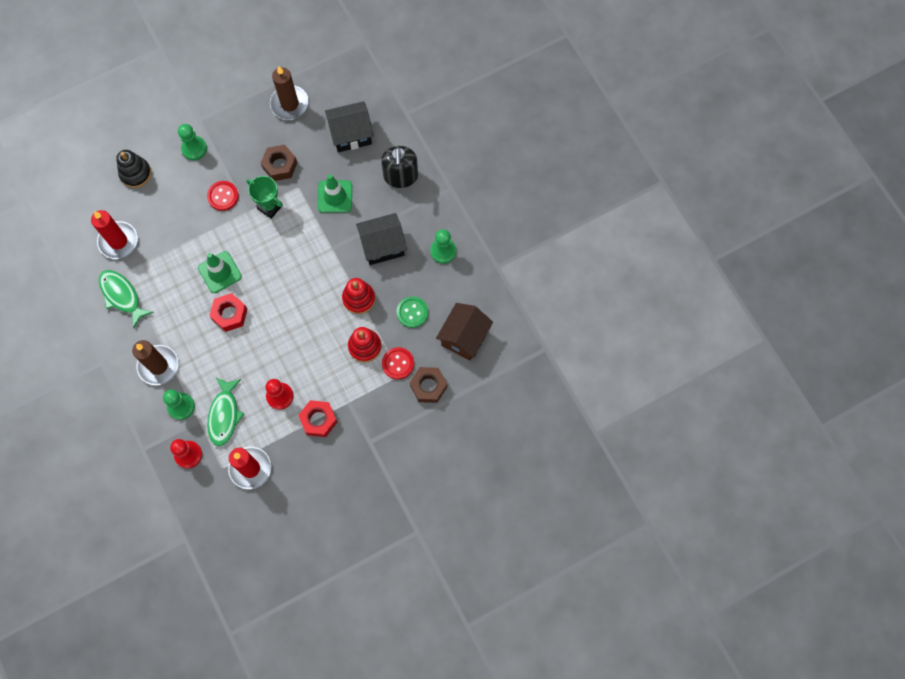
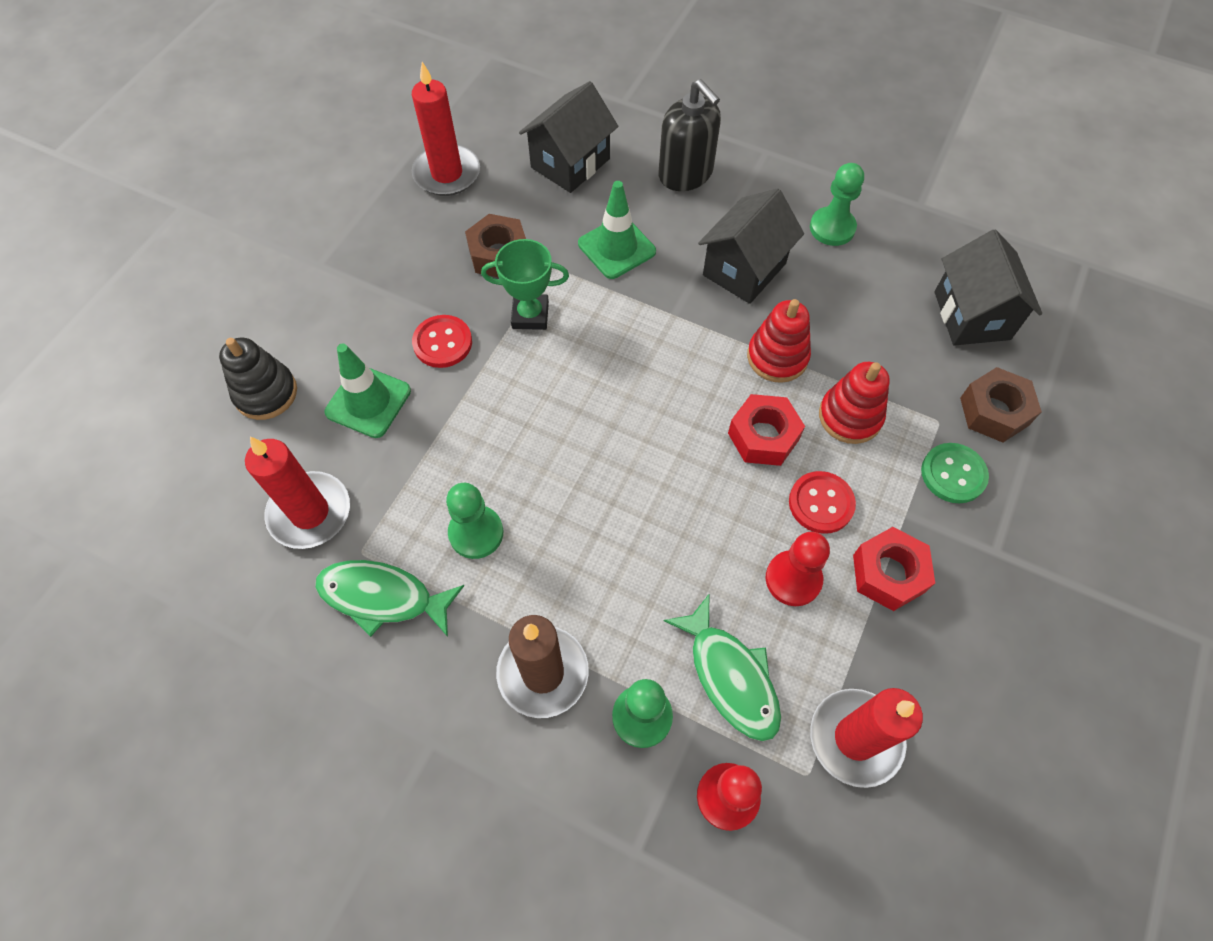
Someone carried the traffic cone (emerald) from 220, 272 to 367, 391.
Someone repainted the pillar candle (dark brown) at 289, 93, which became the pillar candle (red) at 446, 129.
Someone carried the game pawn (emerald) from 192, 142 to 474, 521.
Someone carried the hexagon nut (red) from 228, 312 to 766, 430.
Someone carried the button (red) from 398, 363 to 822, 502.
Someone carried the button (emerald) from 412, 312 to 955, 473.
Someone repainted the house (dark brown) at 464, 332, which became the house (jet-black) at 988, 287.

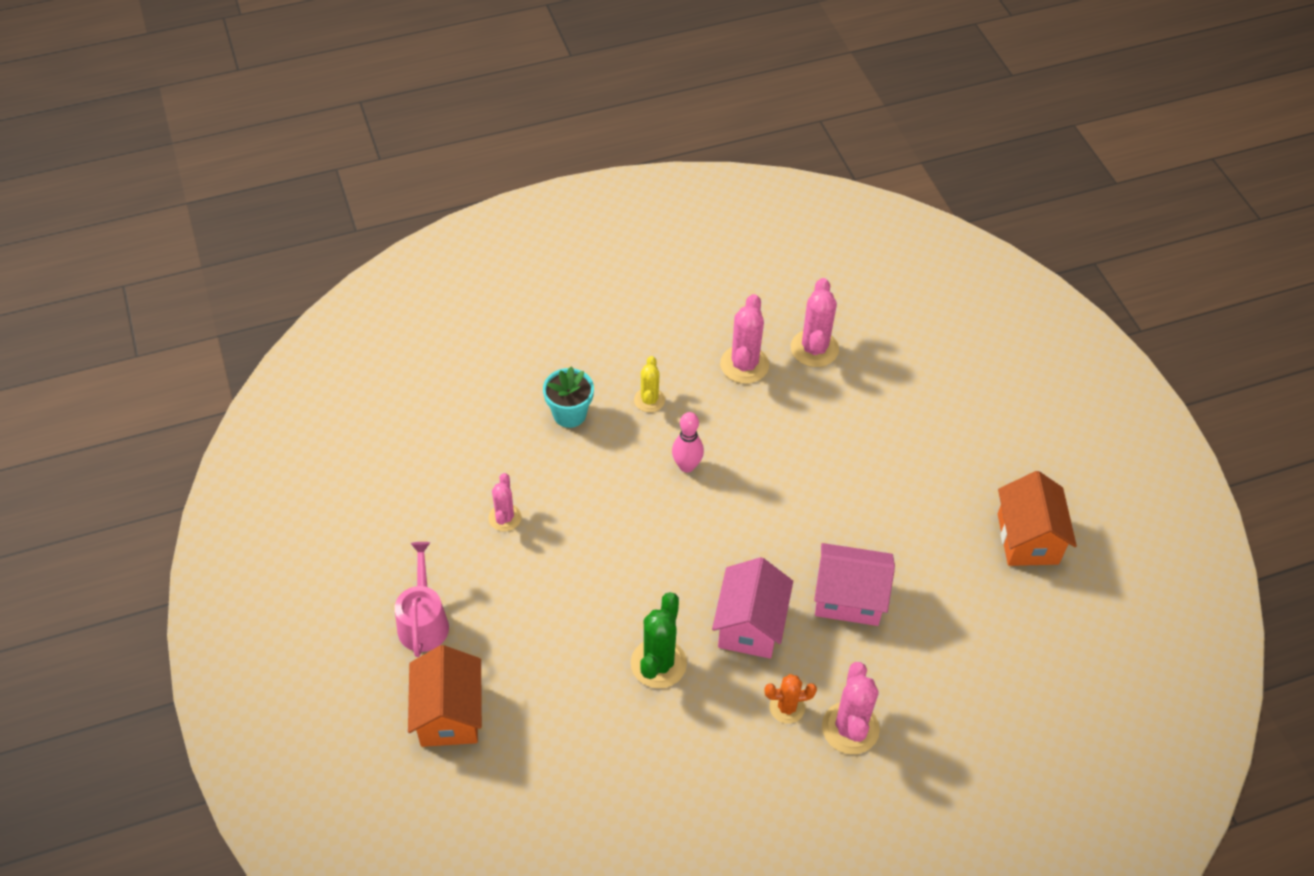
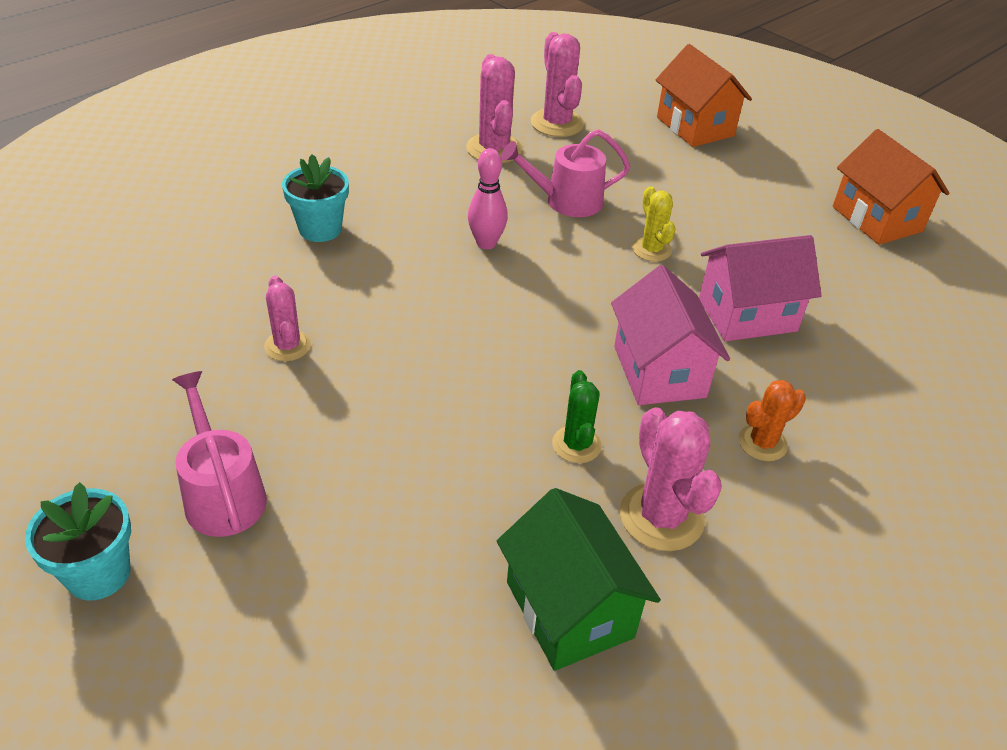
Someone put down the flower pot (turquoise) at 78, 541.
Someone put down the house (emerald) at 579, 579.
Someone put down the watering pot (pink) at 565, 173.
Someone scaled the saguaro cactus (emerald) at 659, 640 by 0.63.
Someone carried the saguaro cactus (pink) from 851, 708 to 671, 479.
Someone carried the saguaro cactus (golden) from 649, 384 to 654, 224.
Someone carried the house (orange) from 445, 696 to 704, 95.

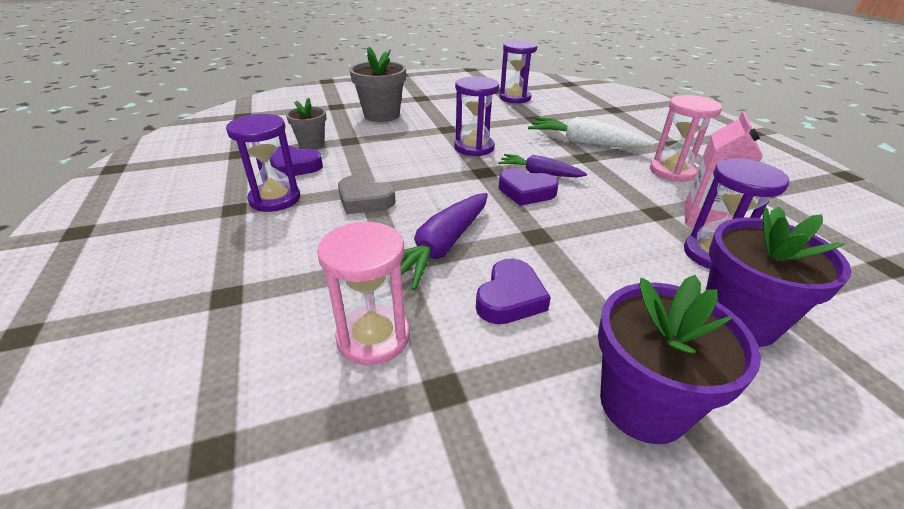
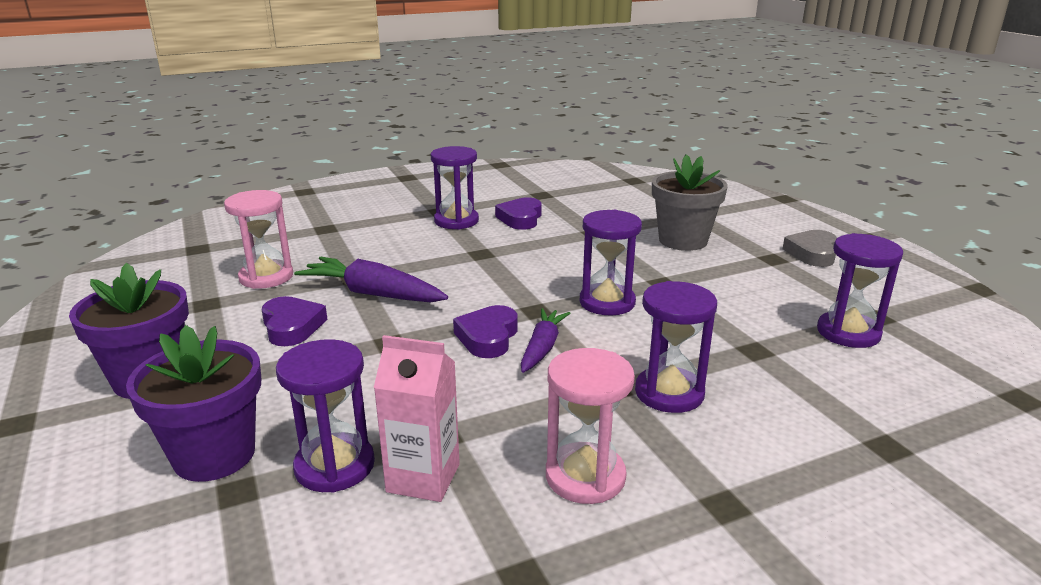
Someone rotated the love heart (royal purple) at 513, 291 by 135 degrees counterclockwise.
Someone swapped the toy carrot (pure white) at 591, 132 for the sand timer (royal purple) at 676, 347.
Someone carried the love heart (ash-grey) from 366, 194 to 810, 248.
Someone took away the flower pot (ash-grey) at 306, 123.

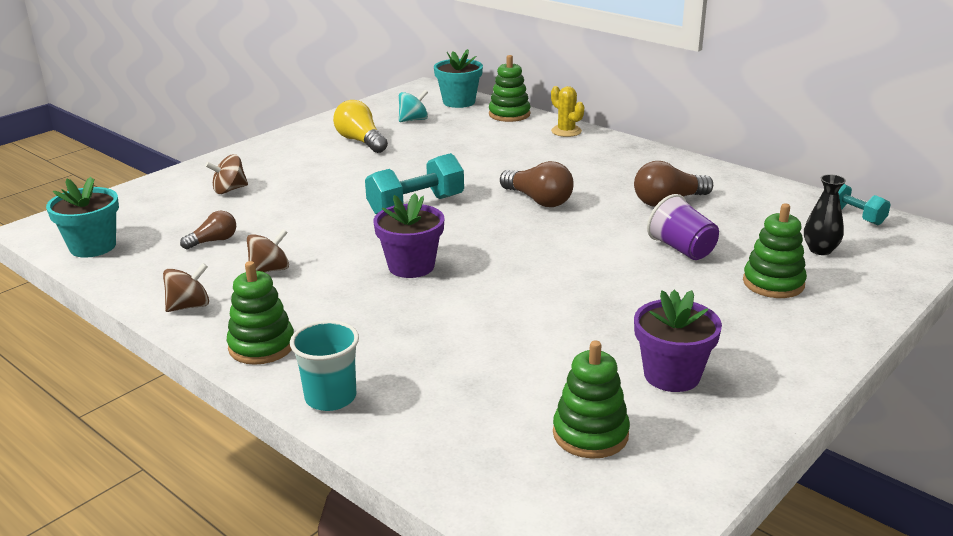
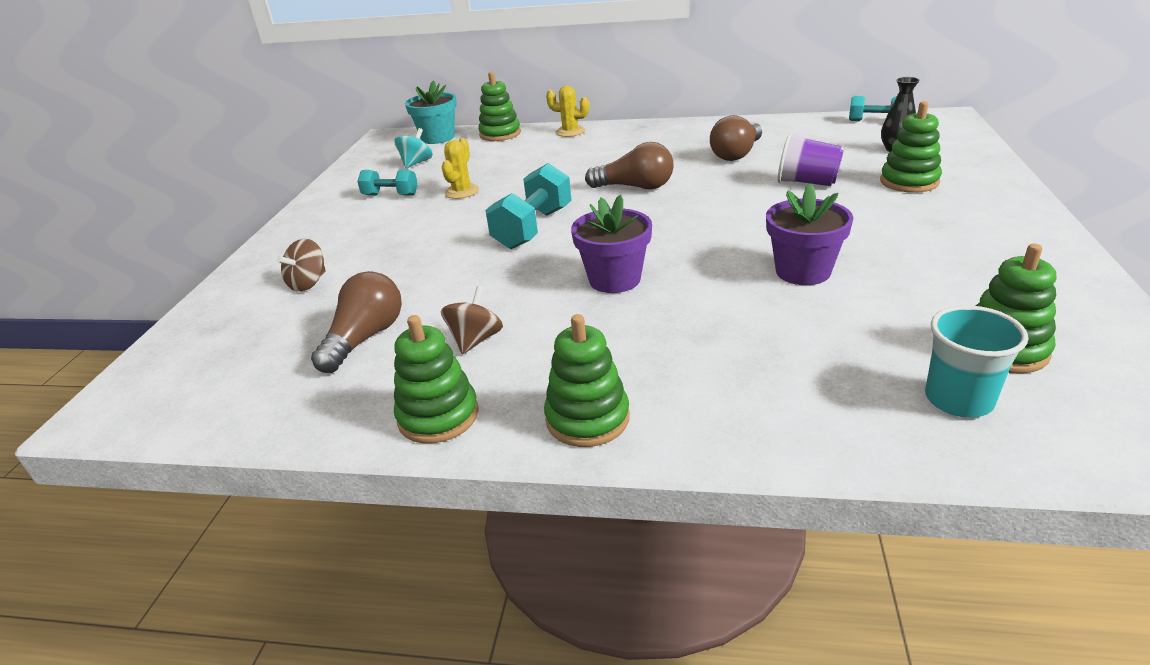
Someone scaled the bulb (dark brown) at 208, 230 by 1.62.
Someone swapped the bulb (golden) at 360, 126 for the hand weight (turquoise) at 387, 183.
Someone swapped the toy top (dark brown) at 186, 287 for the stacking toy (emerald) at 436, 379.
Someone put down the saguaro cactus (golden) at 460, 168.
Someone carried the flower pot (royal purple) from 678, 341 to 809, 234.
Someone carried the cup (turquoise) from 324, 365 to 976, 361.
Someone took away the flower pot (turquoise) at 82, 217.

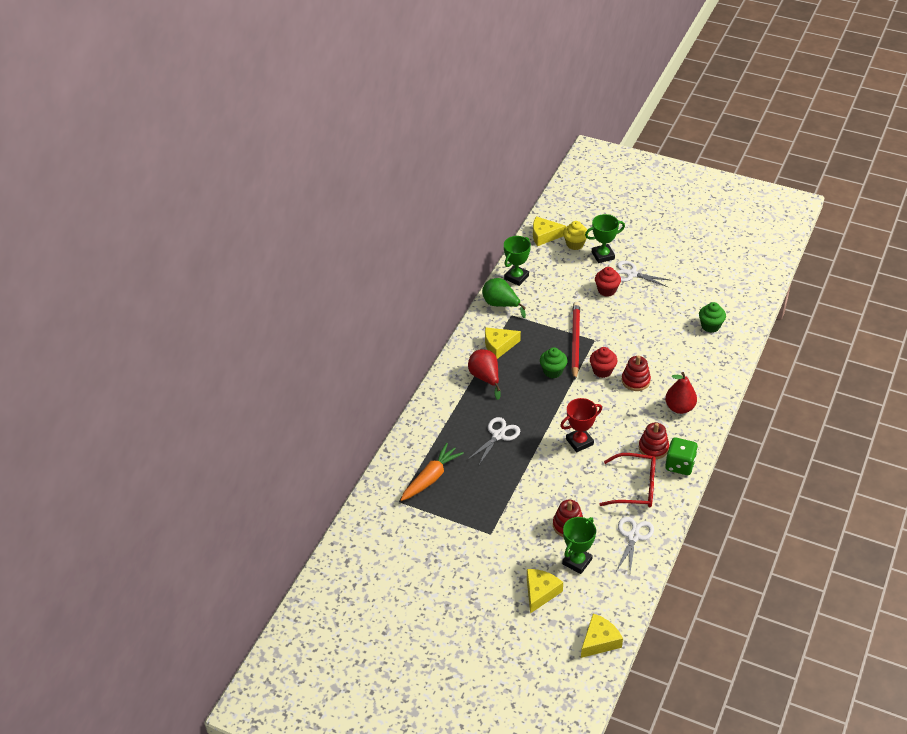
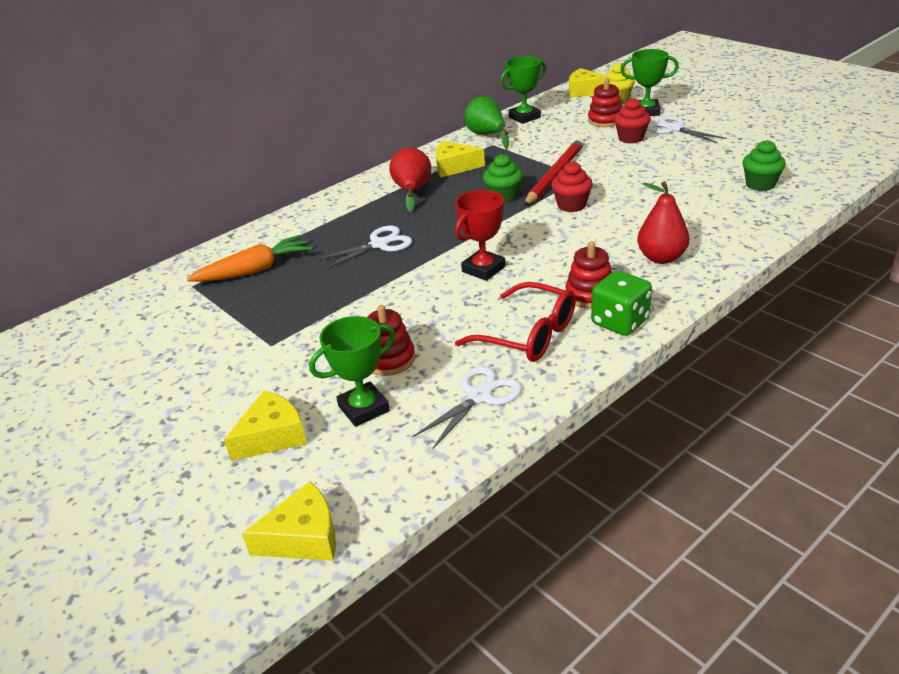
Someone rotated the prize cup (red) at 581, 425 by 45 degrees counterclockwise.
Someone carried the stacking toy (red) from 636, 373 to 605, 102.

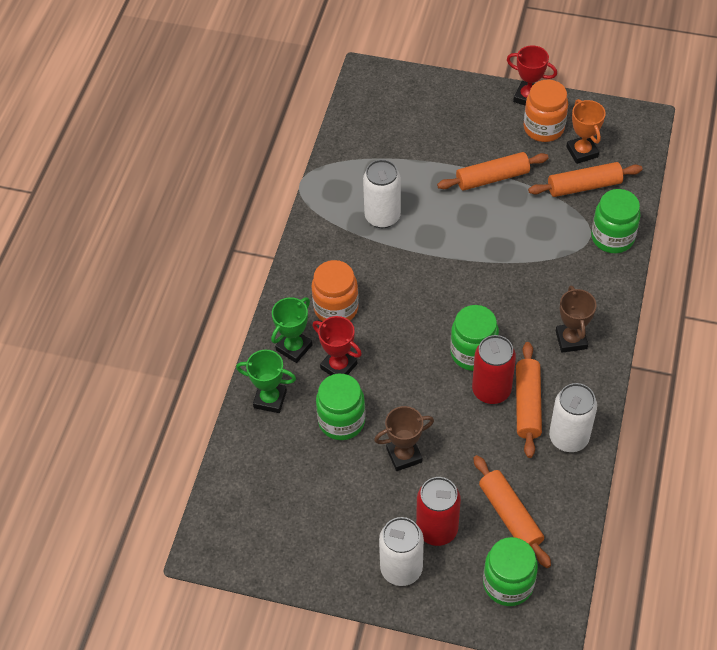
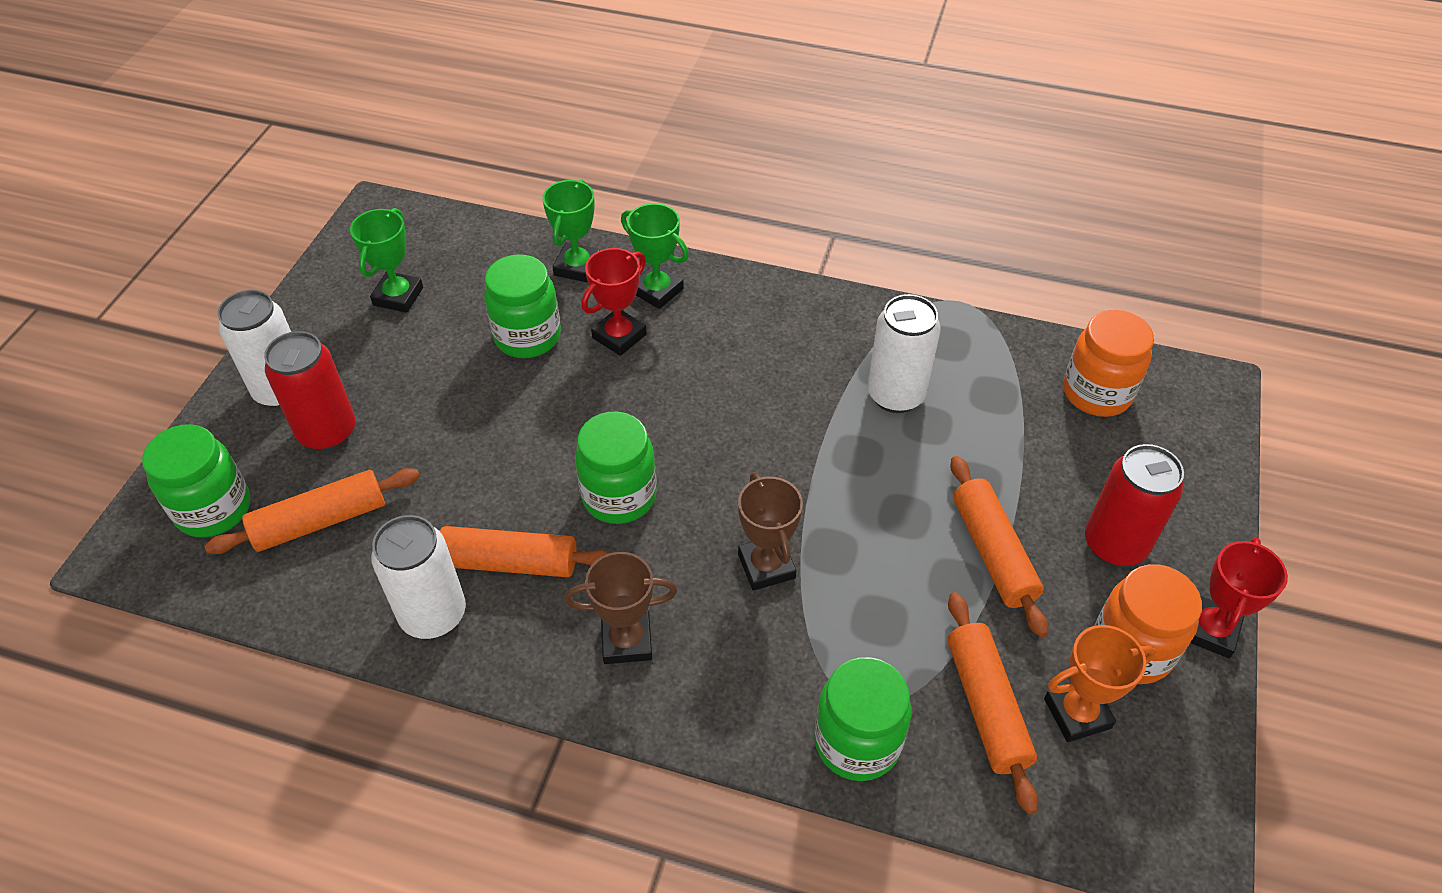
Someone put down the prize cup (emerald) at 386, 260.
Someone carried the prize cup (dark brown) from 404, 438 to 770, 531.
Someone carried the jam jar (orange) from 335, 291 to 1108, 363.
Someone carried the soda can (red) from 494, 369 to 1134, 505.

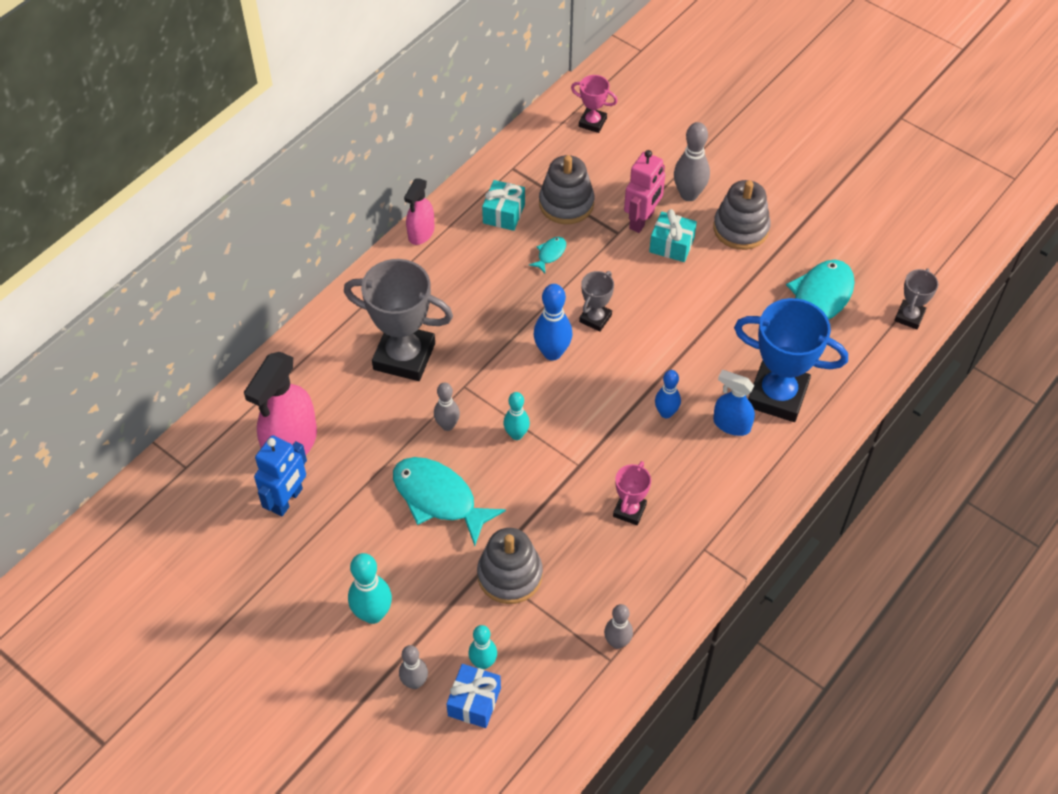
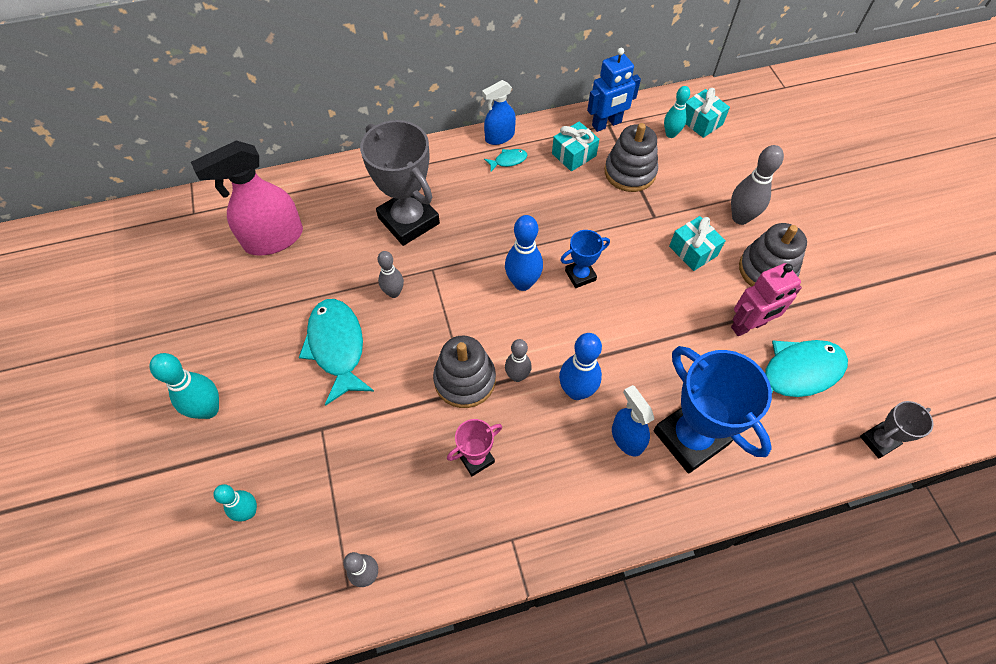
Someone carried the stacking toy (ash-grey) from 510, 566 to 464, 372.
Someone repainted the spray bottle (pink) at 419, 211, which became the spray bottle (royal blue) at 499, 112.
Someone carried the fish figure (turquoise) from 547, 255 to 506, 160.
Someone carried the tenpin (ash-grey) from 413, 667 to 518, 360.
Someone scaled the tenpin (royal blue) at 668, 394 by 1.53.
Someone repainted the prize cup (ash-grey) at 596, 301, which became the prize cup (royal blue) at 585, 259.
Someone carried the robot figure (royal blue) from 280, 475 to 614, 90.
Someone carried the tenpin (turquoise) from 516, 416 to 677, 112.
Someone swapped the prize cup (pink) at 594, 104 for the present (turquoise) at 708, 113.
Someone carried the robot figure (pink) from 644, 191 to 766, 299.
Someone took away the present (royal blue) at 473, 696.

